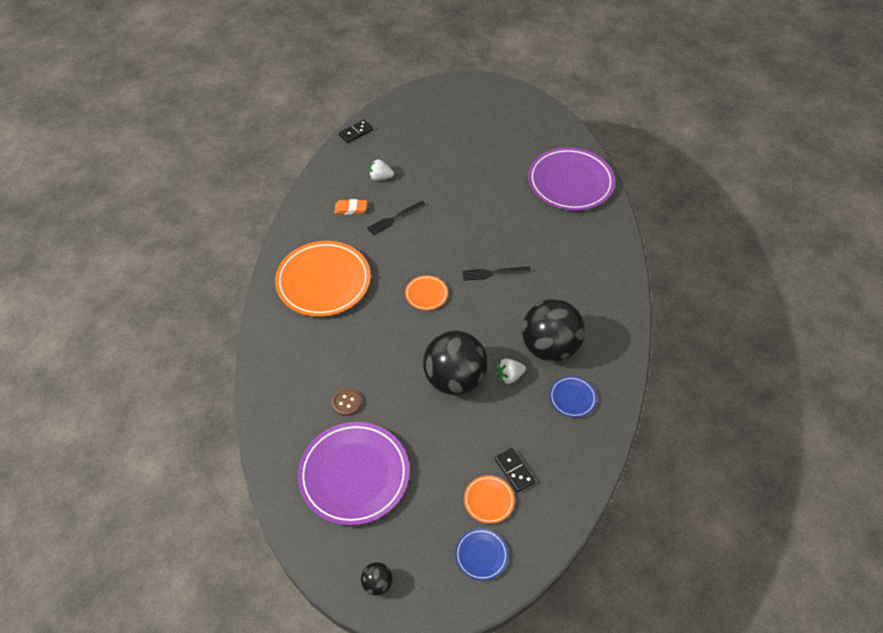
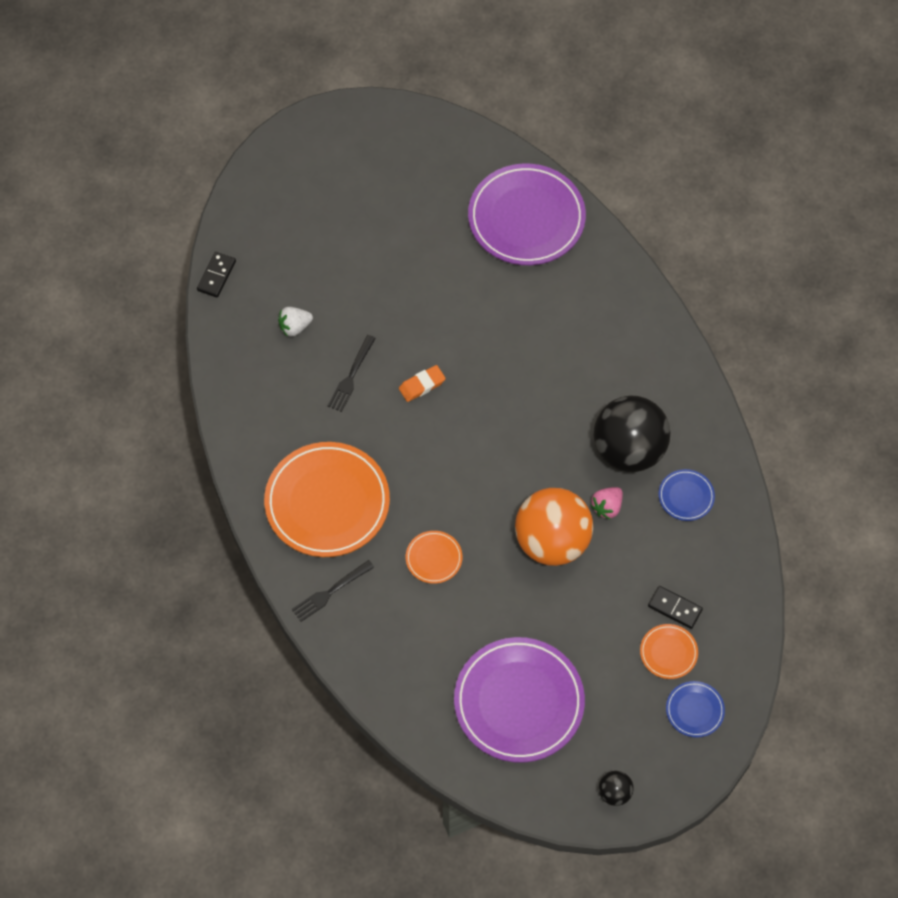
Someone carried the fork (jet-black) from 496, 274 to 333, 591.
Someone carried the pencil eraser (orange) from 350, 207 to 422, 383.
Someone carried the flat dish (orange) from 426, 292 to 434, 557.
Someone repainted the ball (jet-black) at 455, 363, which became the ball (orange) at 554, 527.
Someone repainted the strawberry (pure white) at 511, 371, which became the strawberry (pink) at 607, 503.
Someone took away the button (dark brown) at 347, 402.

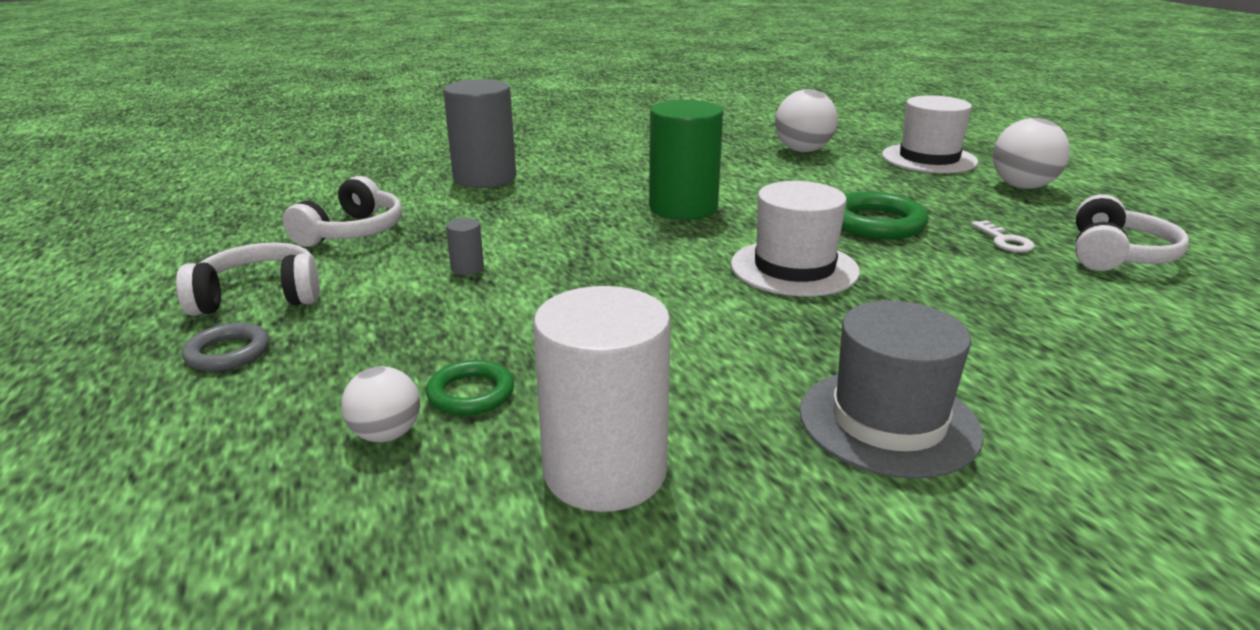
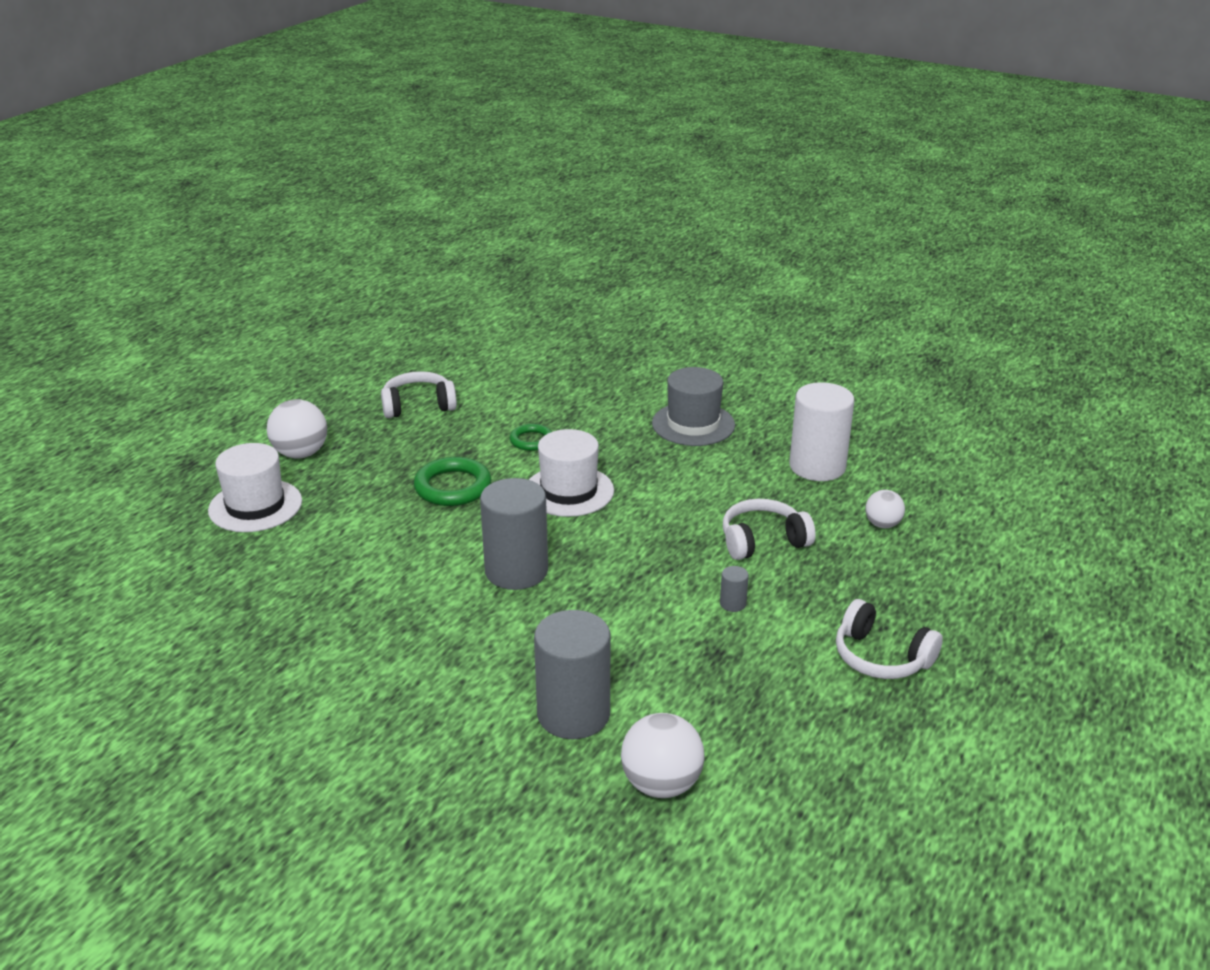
Someone repainted the solid cylinder (emerald) at 686, 160, which became the solid cylinder (ash-grey) at 514, 534.
Someone carried the hoop (emerald) from 470, 388 to 531, 437.
Someone carried the ball (pure white) from 806, 120 to 662, 755.
Someone carried the over-ear headphones (pure white) from 342, 211 to 769, 529.
Someone took away the hoop (ash-grey) at 225, 347.
Someone took away the key (pure white) at 1003, 236.

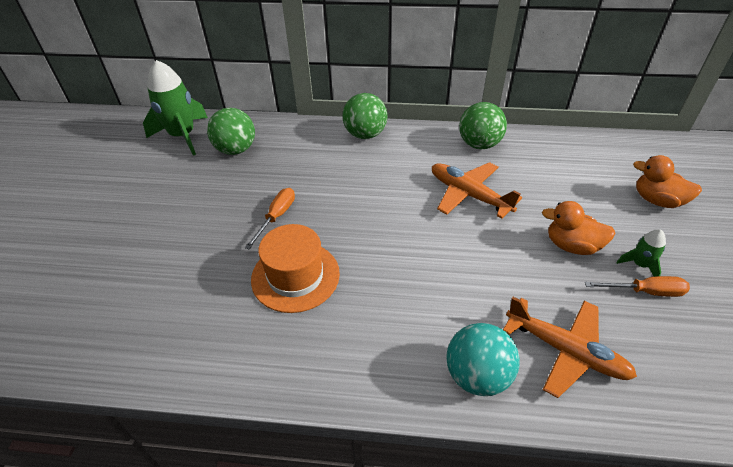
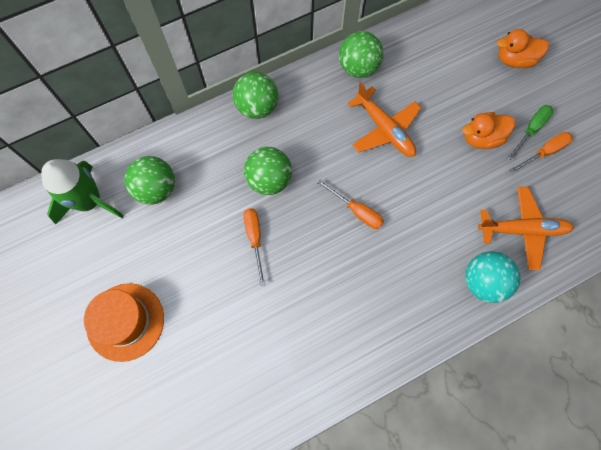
Someone carried the tall hat (orange) from 295, 268 to 124, 322.
Someone put down the ball (emerald) at 268, 171.
Someone put down the hand screwdriver (orange) at 350, 204.
Someone rotated the plane (orange) at 477, 190 by 135 degrees counterclockwise.
Someone swapped the spaceship (emerald) at 641, 253 for the hand screwdriver (emerald) at 530, 132.

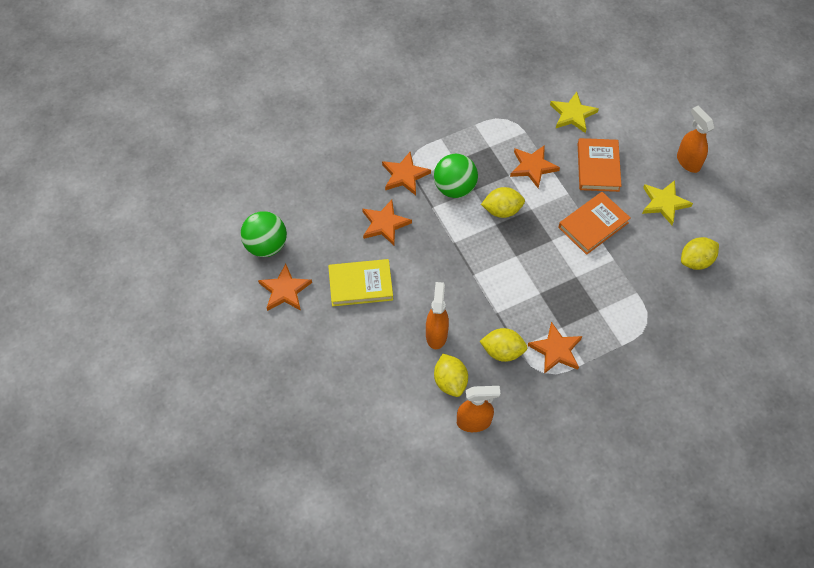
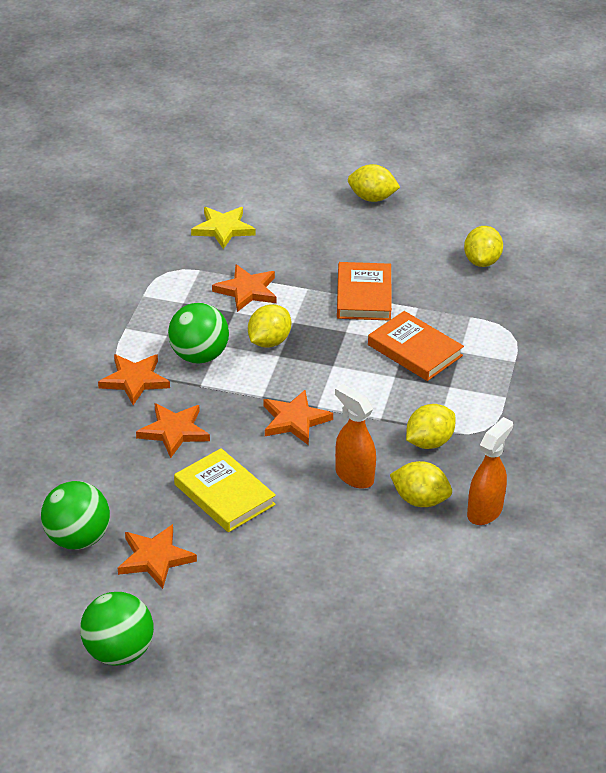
Someone put down the ball (emerald) at 117, 629.
Someone rotated the book (golden) at 360, 282 by 75 degrees counterclockwise.
Someone carried the five-pointed star (orange) from 554, 348 to 298, 417.
Someone swapped the spray bottle (orange) at 696, 139 for the citrus fruit (golden) at 374, 183.
Someone carried the book (orange) from 599, 165 to 416, 346.
Someone took away the five-pointed star (golden) at 667, 202.

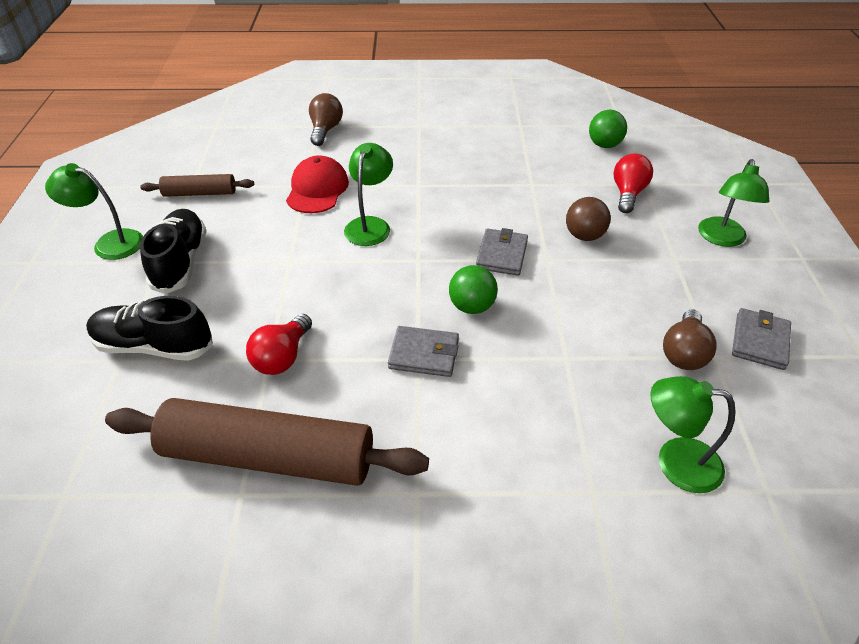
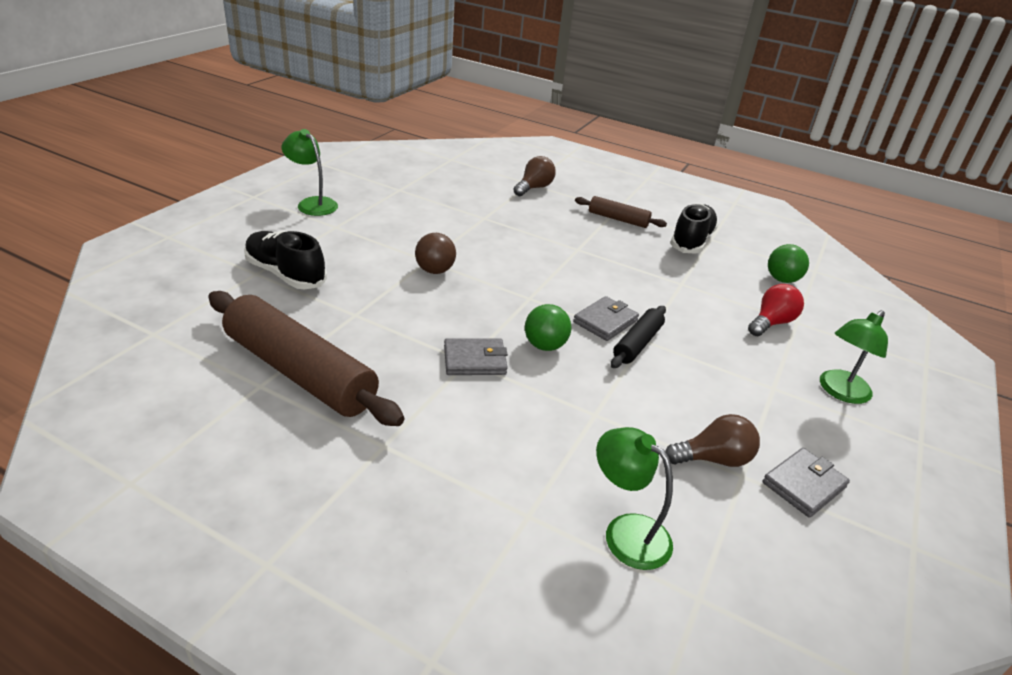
Someone carried the ball (dark brown) from 588, 219 to 435, 253.
Someone rotated the billfold (ash-grey) at 423, 351 by 45 degrees counterclockwise.
Someone carried the dough roller (dark brown) from 197, 185 to 621, 212.
Someone put down the dough roller (jet-black) at 638, 337.
Someone rotated the bulb (dark brown) at 690, 339 by 150 degrees counterclockwise.
Someone carried the shoe (jet-black) from 173, 251 to 694, 229.
Someone took away the bulb (red) at 279, 344.
Someone took away the baseball cap (red) at 317, 184.
Someone took away the lamp (emerald) at 368, 194.

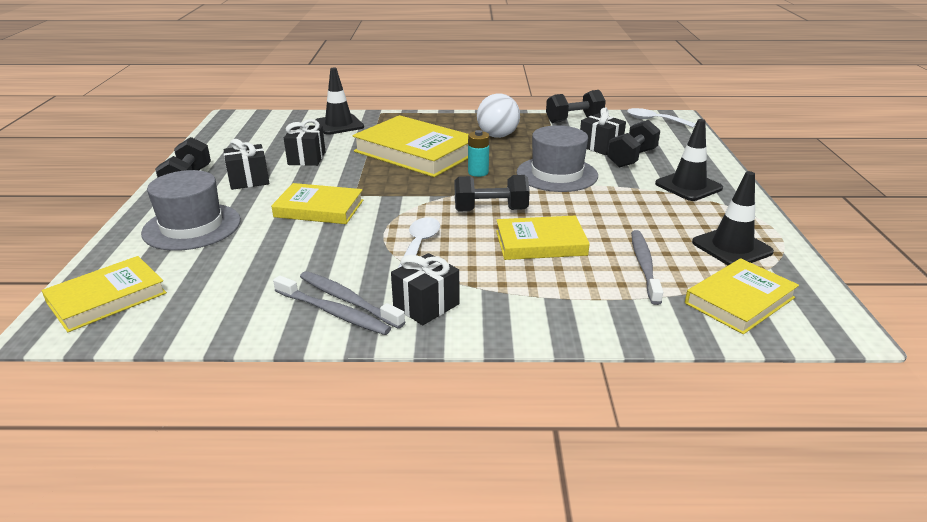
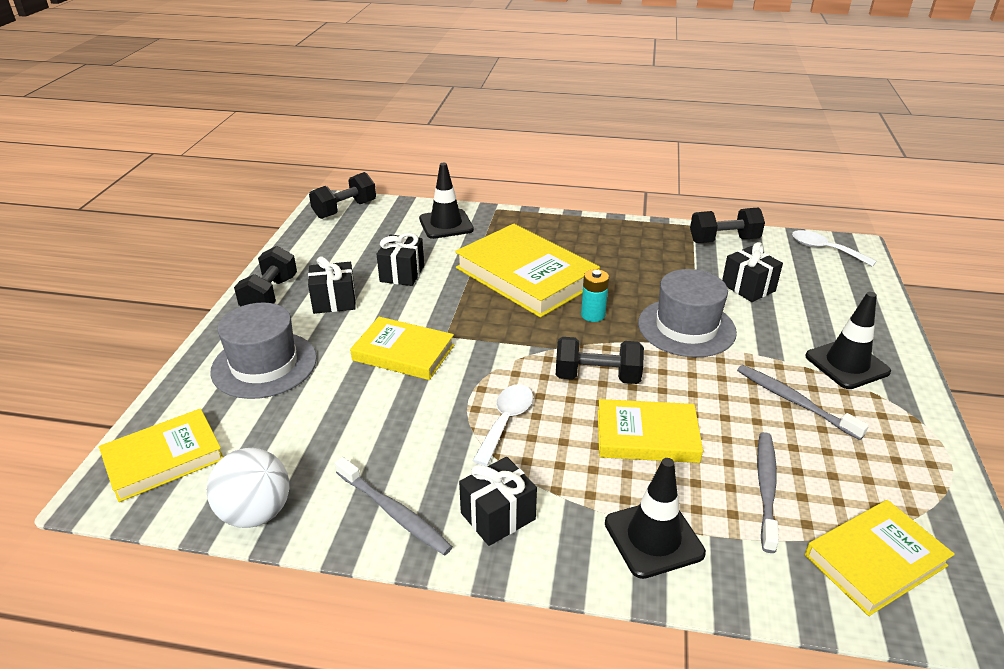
Someone carried the ball (pure white) from 498, 115 to 248, 488.
Someone carried the hand weight (jet-black) from 633, 144 to 342, 195.
Someone carried the traffic cone (jet-black) from 733, 218 to 655, 518.
Someone carried the toothbrush (ash-grey) from 352, 300 to 803, 402.

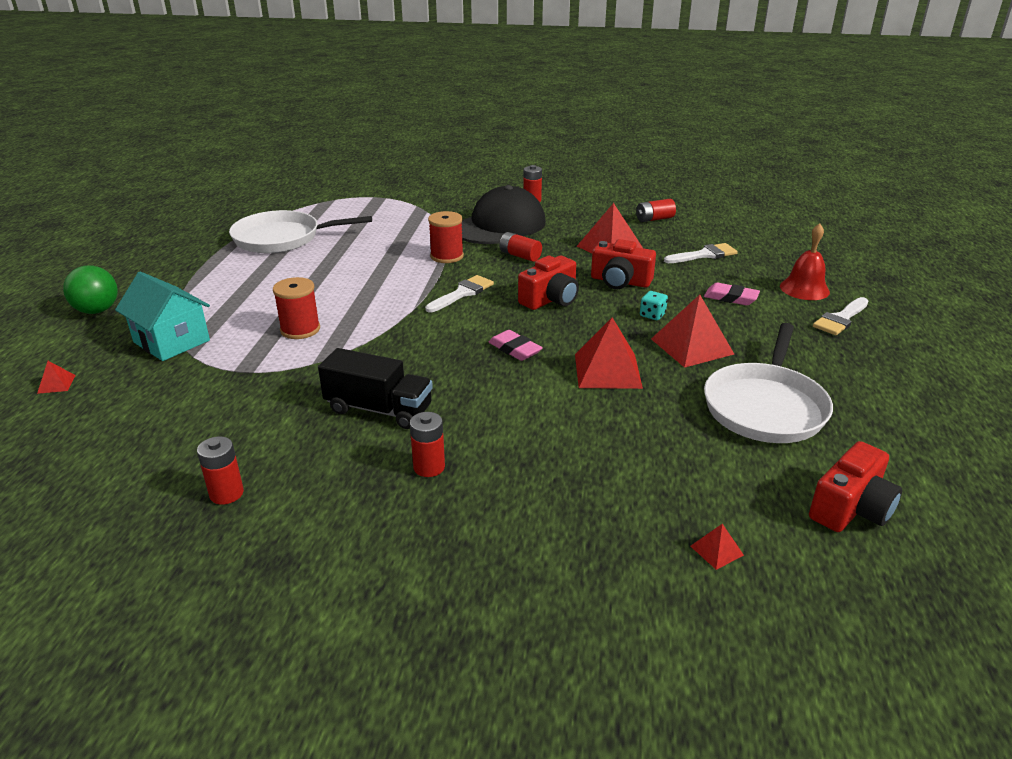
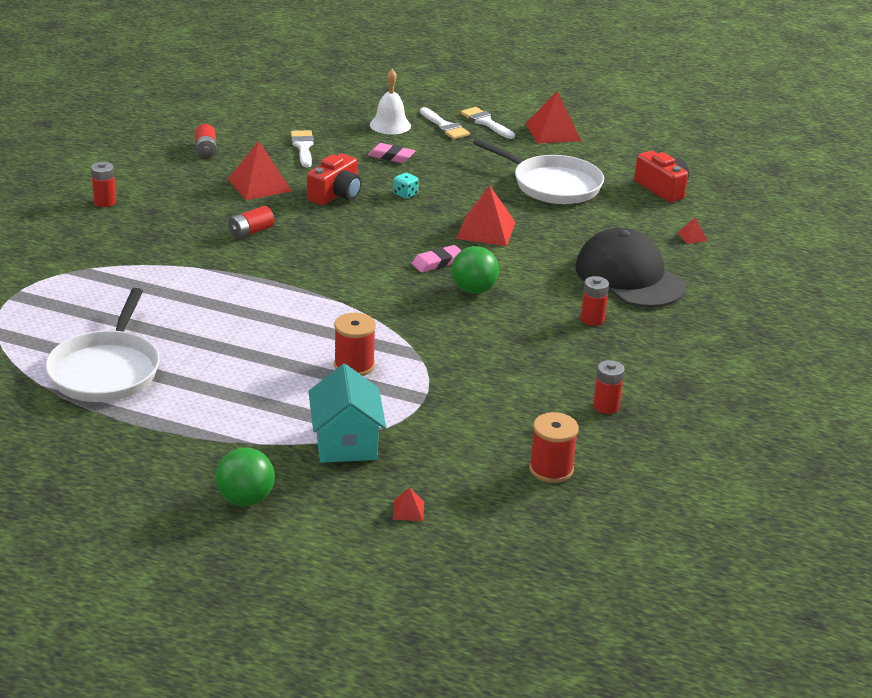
Someone rotated the house (turquoise) at 162, 316 by 60 degrees counterclockwise.
Someone rotated the pencil eraser (pink) at 732, 294 by 75 degrees clockwise.
Someone repainted the hand bell (red) at 805, 261, which became the hand bell (pure white) at 390, 101.
Someone put down the ball (emerald) at 475, 270.
Someone carried the paint brush (pure white) from 459, 293 to 488, 123.
Someone carried the pyramid shape (red) from 692, 331 to 553, 117.
Someone carried the spool (red) from 446, 237 to 554, 447.
Someone carried the baseball cap (jet-black) from 504, 214 to 630, 268.
Someone took away the toy truck (jet-black) at 375, 388.
Someone took away the photo camera (red) at 548, 283.

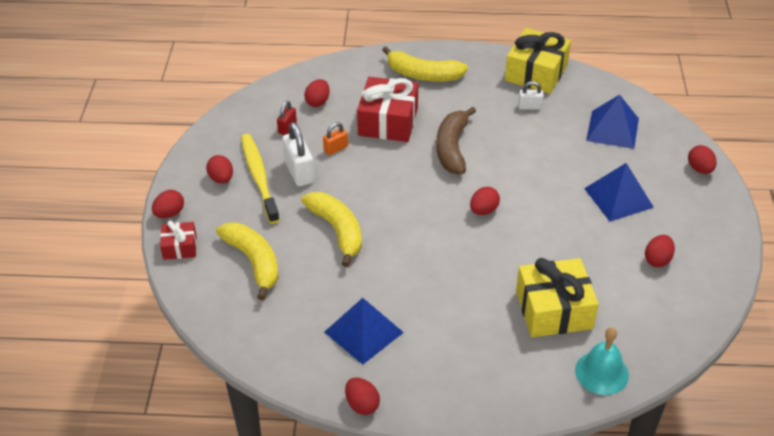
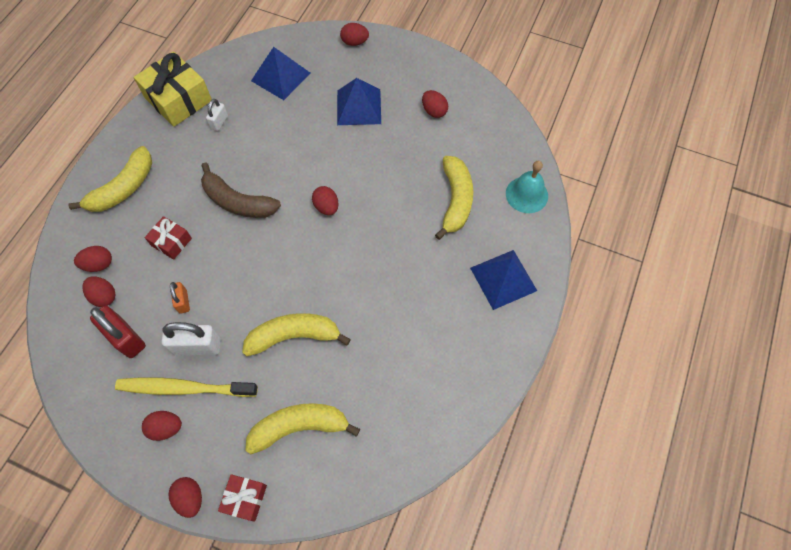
Someone carried the egg (red) from 362, 396 to 93, 259.
Someone scaled the padlock (red) at 287, 118 by 1.77.
Someone scaled the present (red) at 387, 109 by 0.53.
Someone swapped the present (golden) at 557, 297 for the banana (golden) at 454, 198.
Someone carried the pyramid shape (royal blue) from 364, 331 to 503, 280.

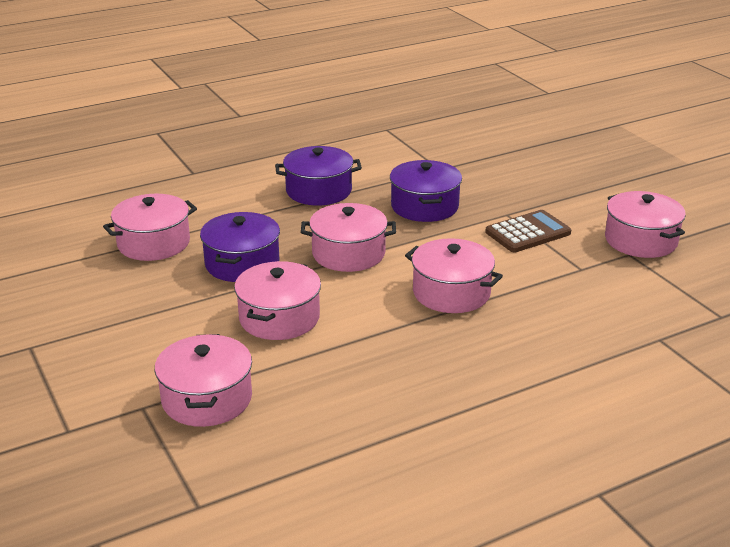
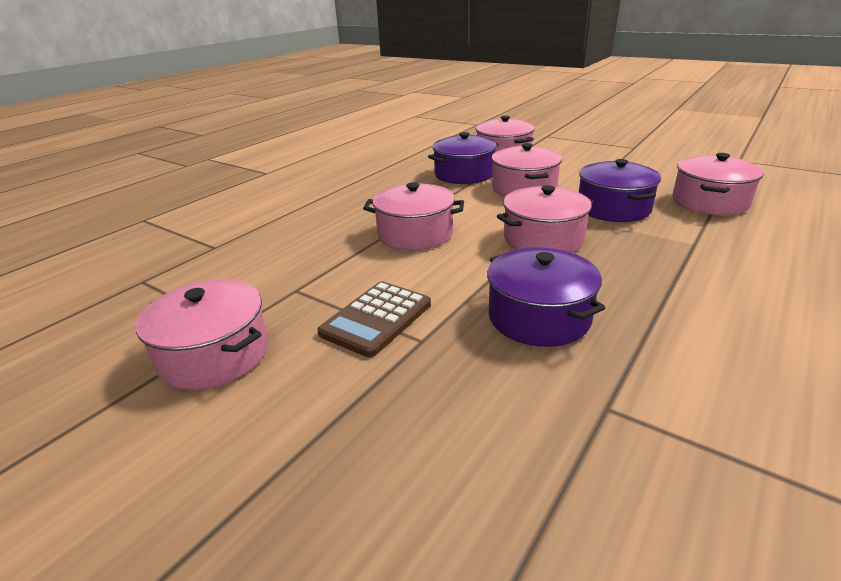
Someone carried the stockpot (royal purple) from 318, 176 to 463, 158.

